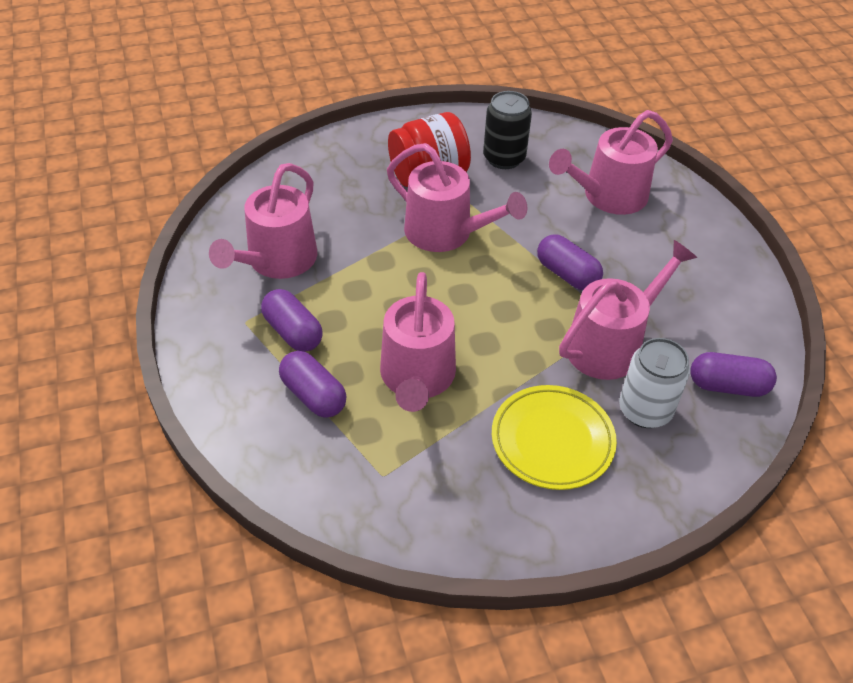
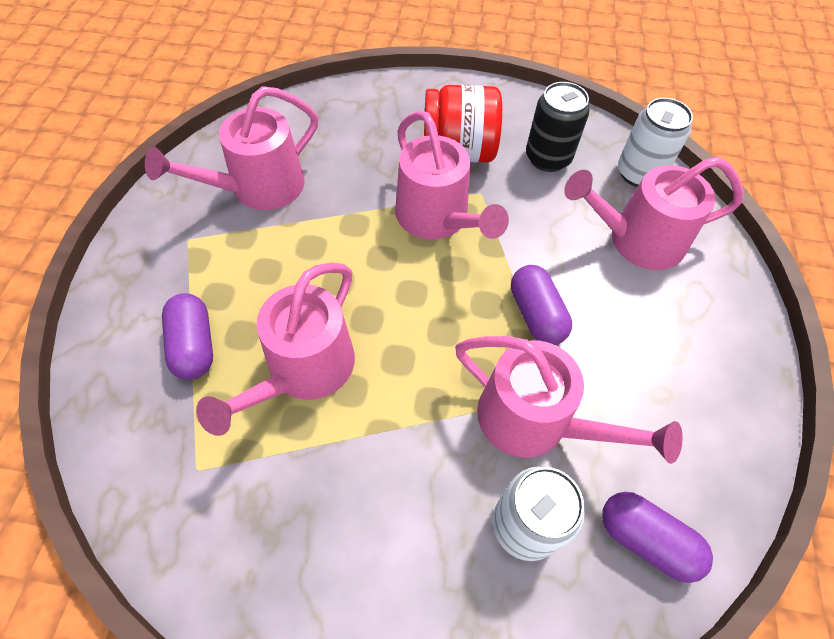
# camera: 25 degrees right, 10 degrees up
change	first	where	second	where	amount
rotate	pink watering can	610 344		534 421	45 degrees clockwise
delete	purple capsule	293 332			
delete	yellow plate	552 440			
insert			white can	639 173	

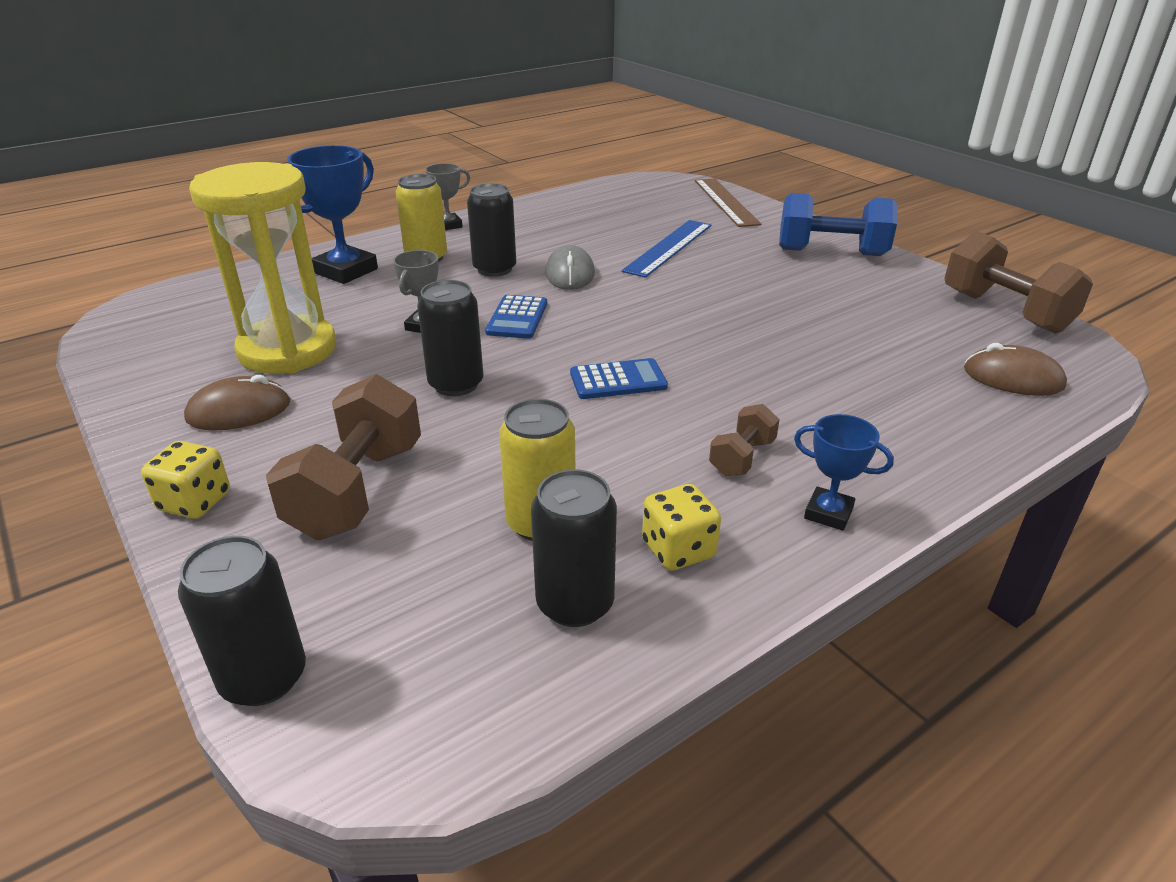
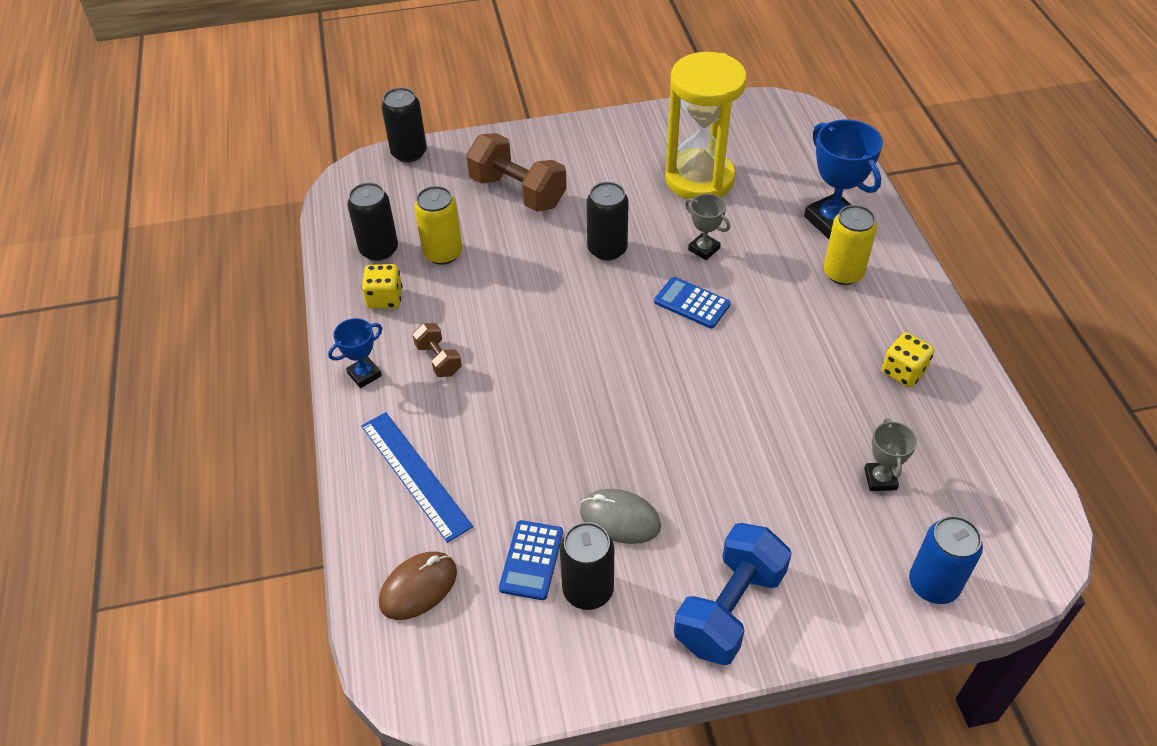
# camera: 115 degrees right, 15 degrees up
change	first	where	second	where	amount
move	grey trophy	448 225		880 479	
replace	brown ruler	726 202	blue can	933 584	
move	black can	494 269		588 590	
move	blue ruler	668 247		415 474	
delete	brown dumbbell	1005 311			
move	grey mouse	570 274		620 519	
move	blue calculator	618 380		531 560	
delete	brown mouse	239 411			
move	yellow dice	195 502		903 372	

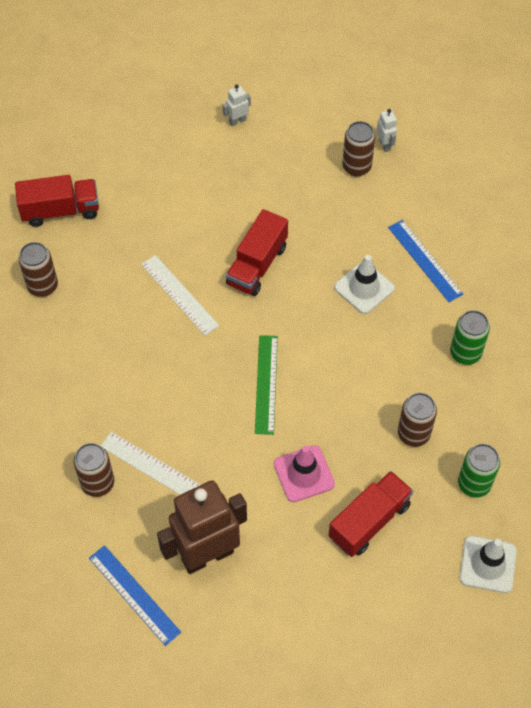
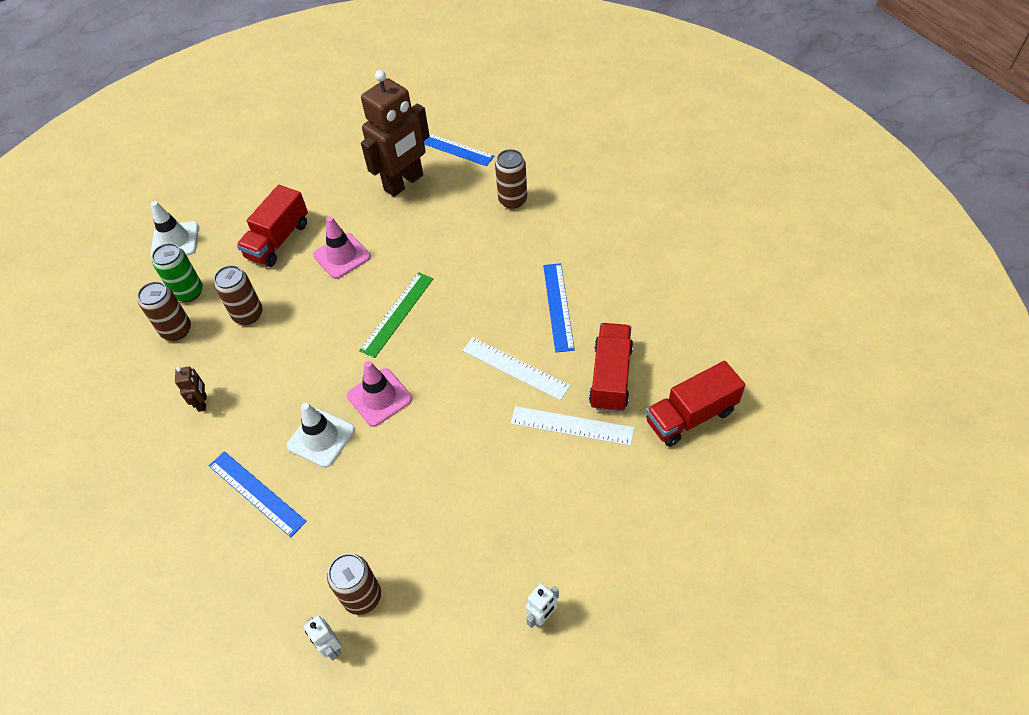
# camera: 165 degrees right, 5 degrees down
change	first	where	second	where	amount
move	red truck	257 265		610 377	
move	brown can	43 286		177 330	
replace	green can	465 353	brown robot	203 403	
rotate	green ruler	266 384		397 314	45 degrees clockwise
move	white ruler	152 467		572 425	
insert			blue ruler	558 306	
insert			pink traffic cone	379 397	

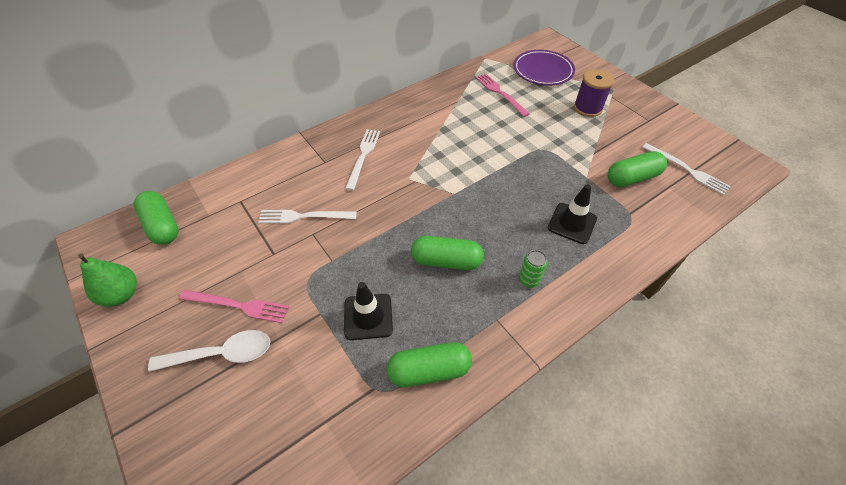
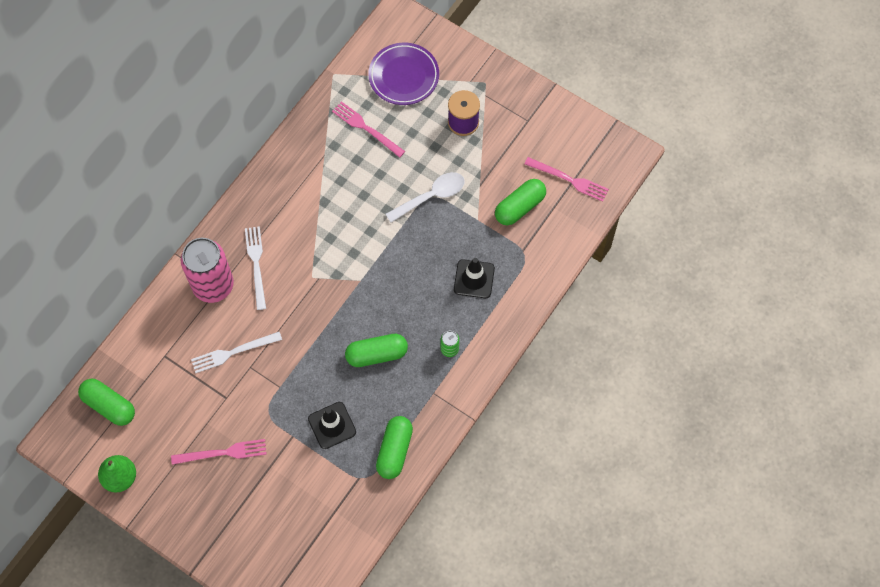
# camera: 20 degrees left, 15 degrees up
change	first	where	second	where	amount
recolor	white fork	687 170	pink fork	569 180	
move	white spoon	221 354		431 196	
rotate	green capsule	429 370		394 450	45 degrees counterclockwise
insert			pink can	213 285	

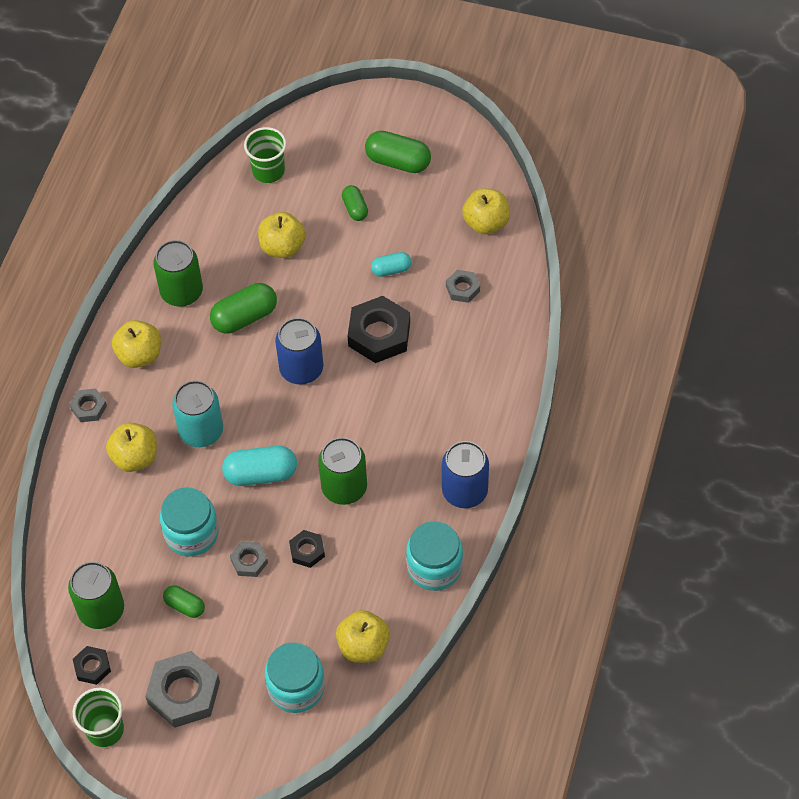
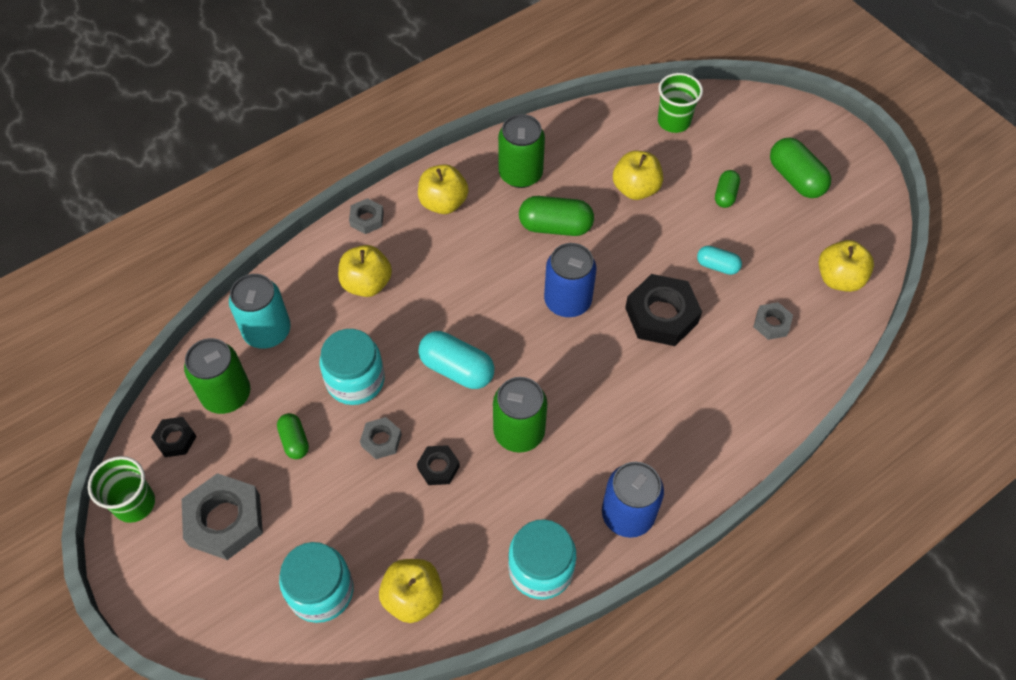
# camera: 35 degrees right, 0 degrees up
change	first	where	second	where	amount
move	turquoise can	201 431		267 331	

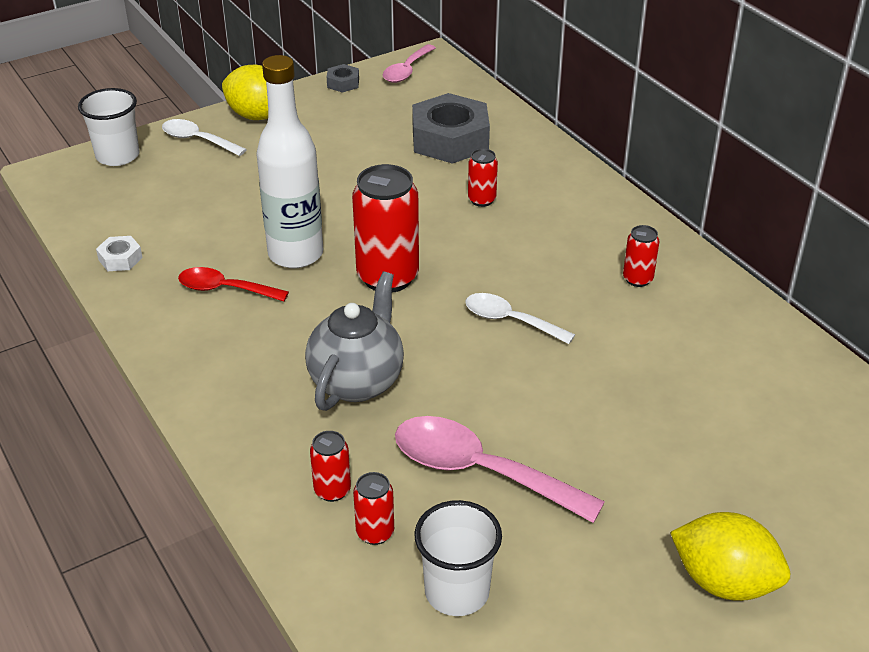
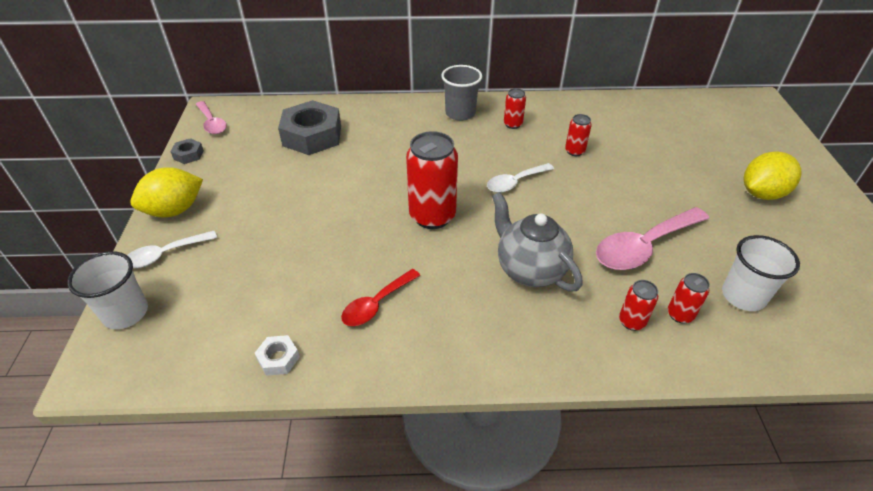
# camera: 60 degrees left, 5 degrees up
change	first	where	second	where	amount
delete	white bottle	295 254			
move	red can	481 200		574 151	
insert			grey cup	460 113	

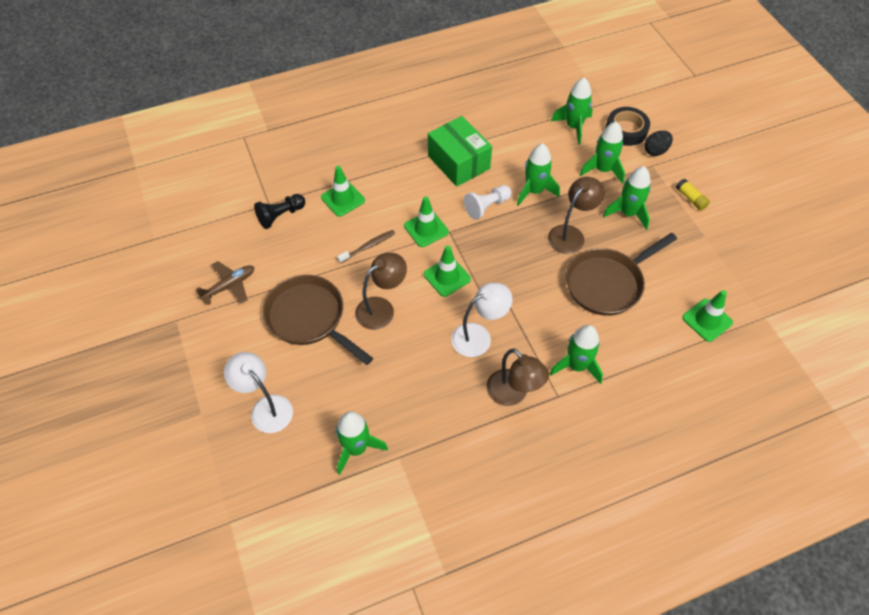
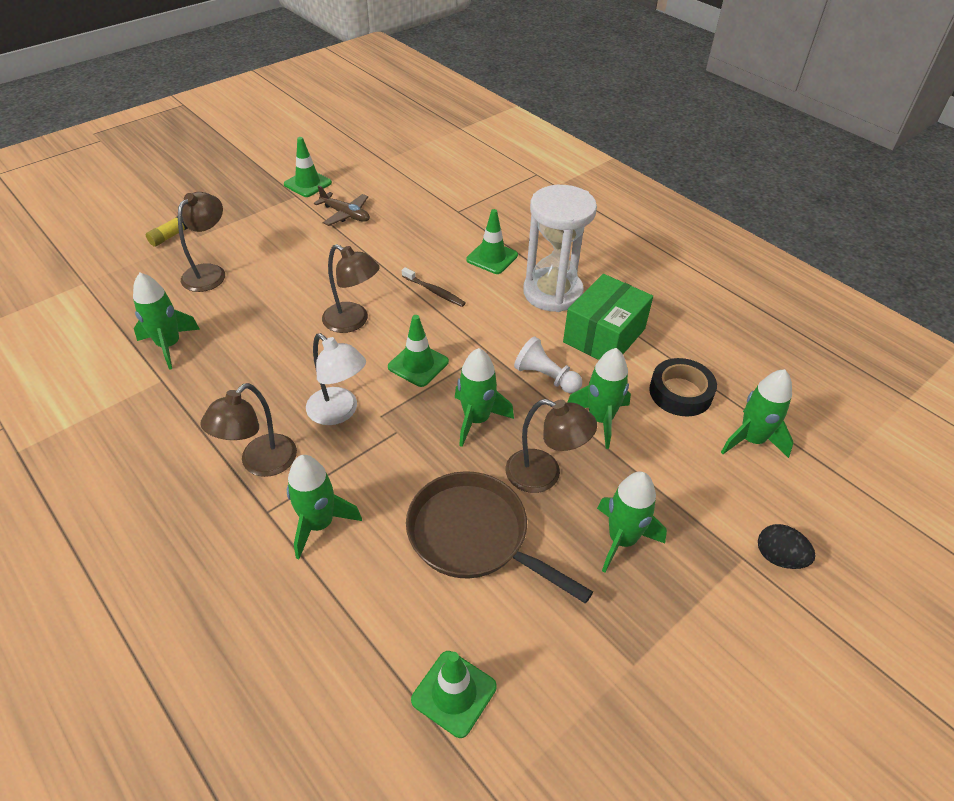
# camera: 70 degrees right, 10 degrees down
change	first	where	second	where	amount
move	black tape	626 130		680 392	
move	green rocket	602 170		476 420	
move	yellow glue stick	690 198		169 237	
delete	black pawn	280 216			
move	green traffic cone	426 229		308 184	
delete	brown pan	309 318			
recolor	white lamp	266 407	brown lamp	209 272	
insert			white hourglass	552 292	

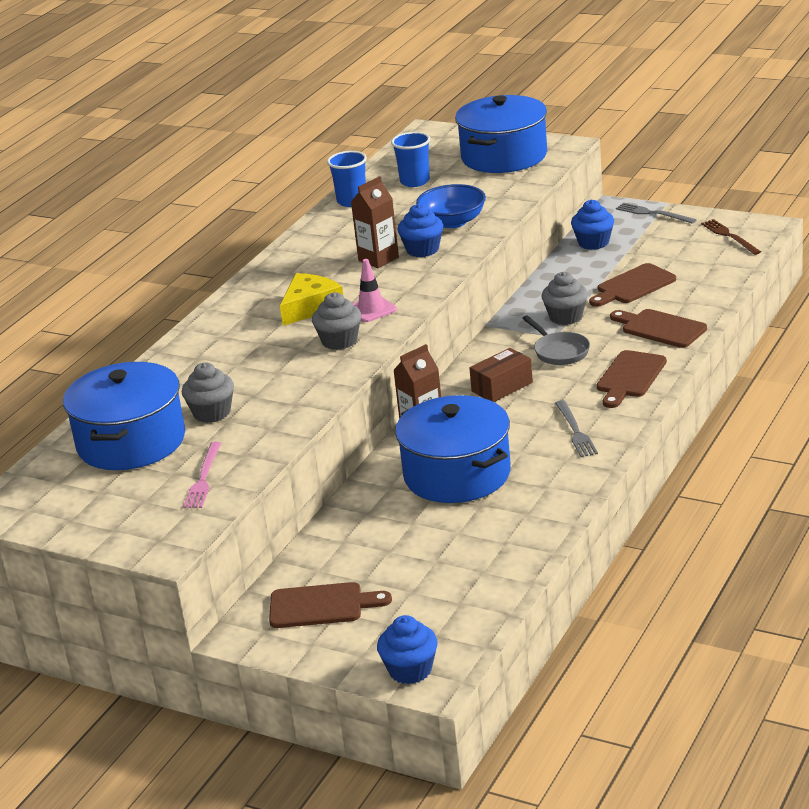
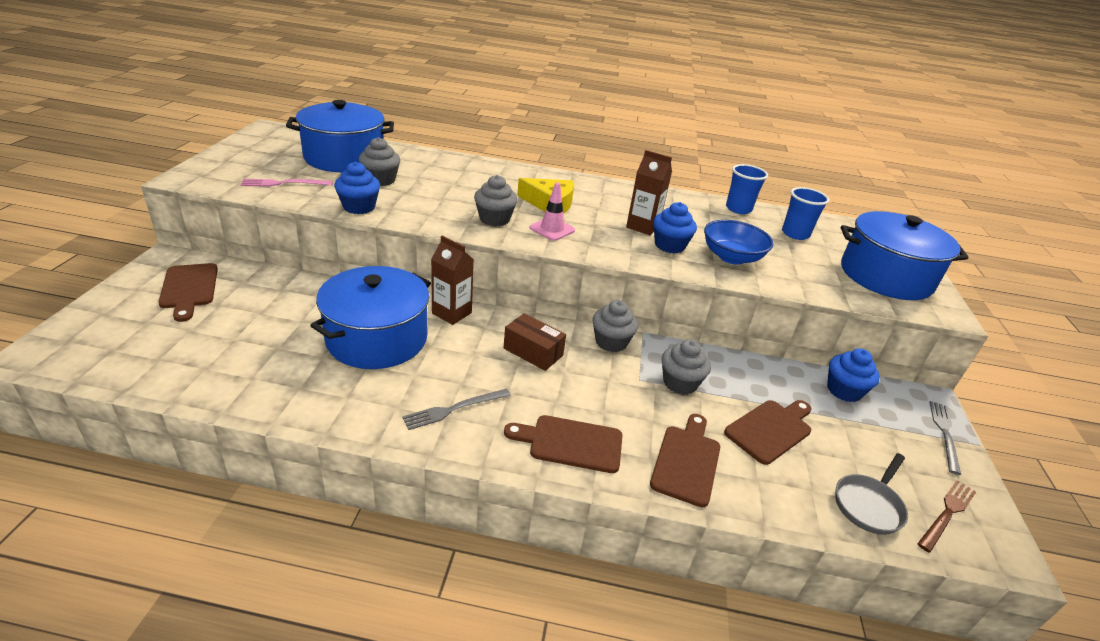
# camera: 65 degrees right, 5 degrees up
change	first	where	second	where	amount
rotate	brown cutting board	633 286		770 430	105 degrees clockwise
move	grey pan	559 351		869 505	
move	blue cupcake	410 670		359 207	
insert			grey cupcake	611 342	

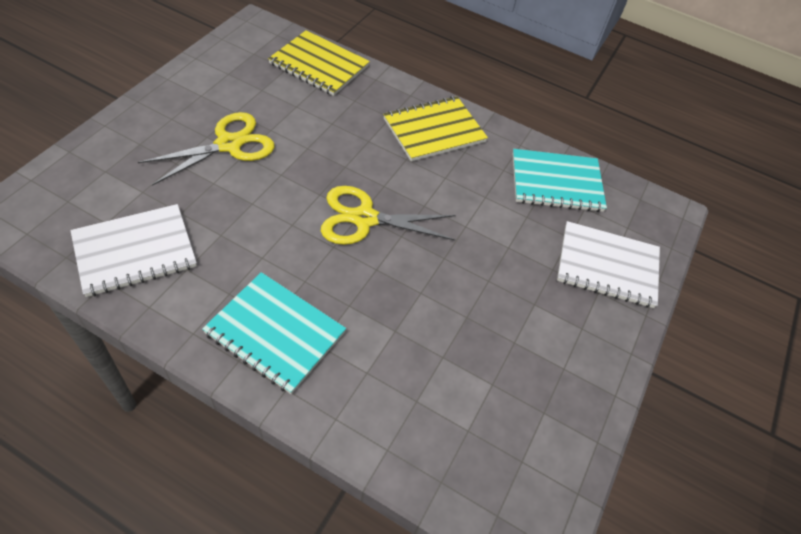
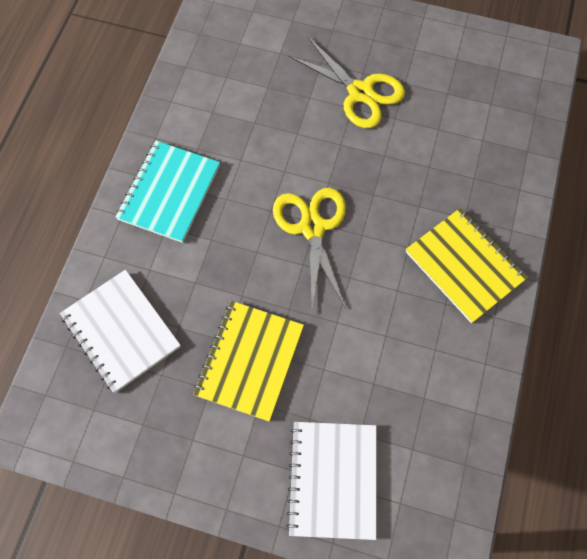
# camera: 85 degrees right, 15 degrees up
change	first	where	second	where	amount
move	yellow notebook	319 65		250 361	
delete	turquoise notebook	556 182			
move	white notebook	135 251		121 331	

